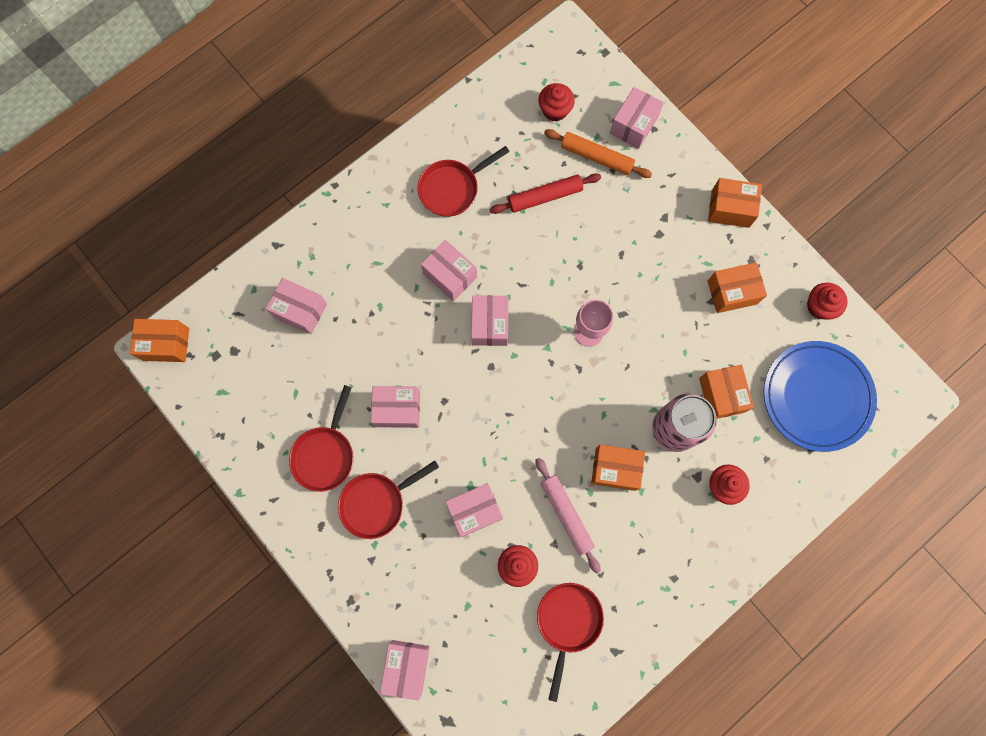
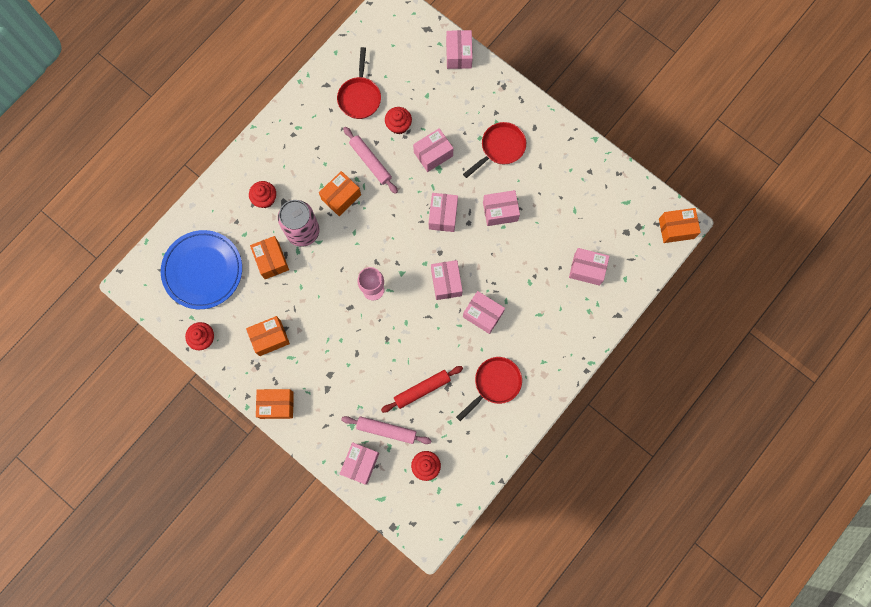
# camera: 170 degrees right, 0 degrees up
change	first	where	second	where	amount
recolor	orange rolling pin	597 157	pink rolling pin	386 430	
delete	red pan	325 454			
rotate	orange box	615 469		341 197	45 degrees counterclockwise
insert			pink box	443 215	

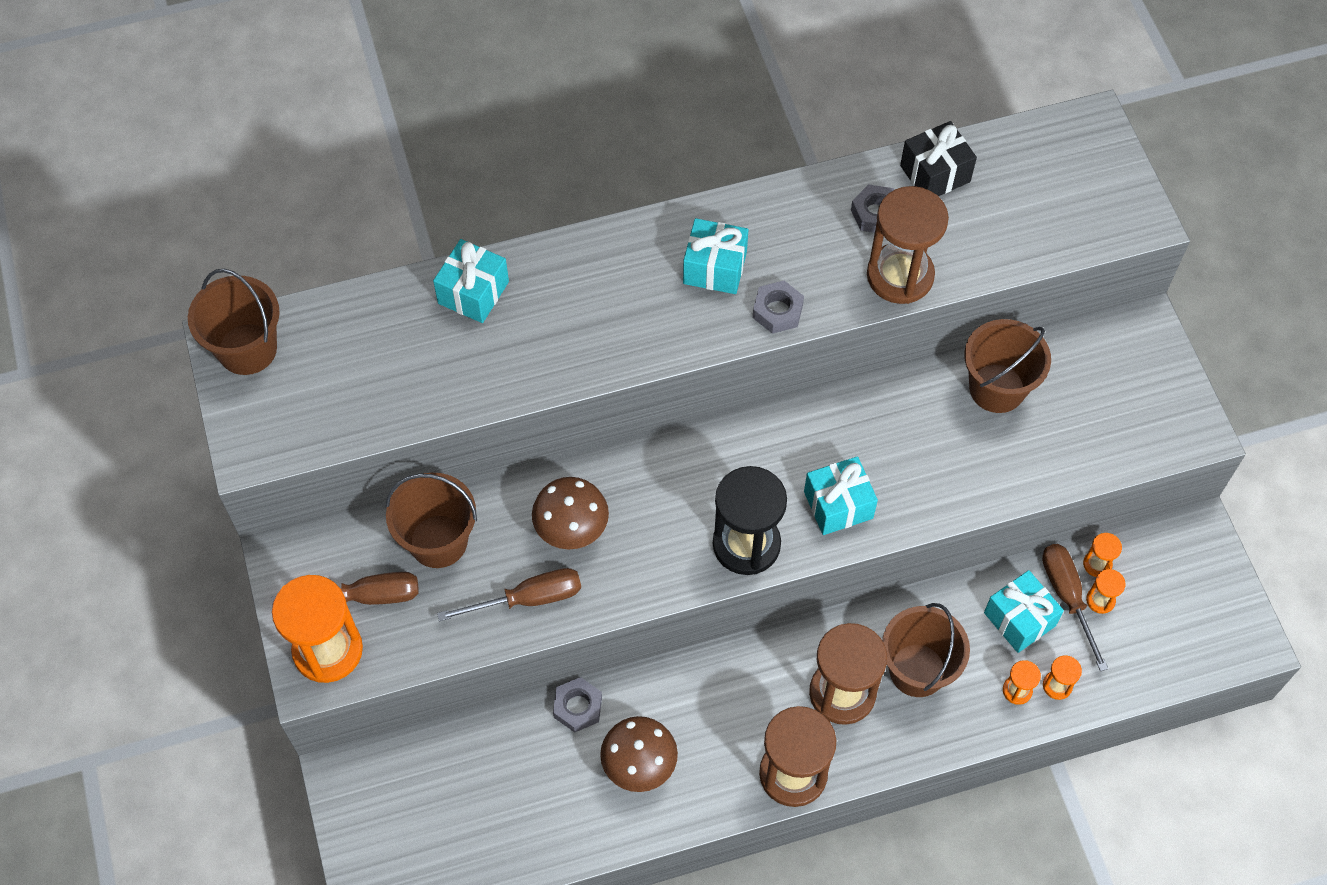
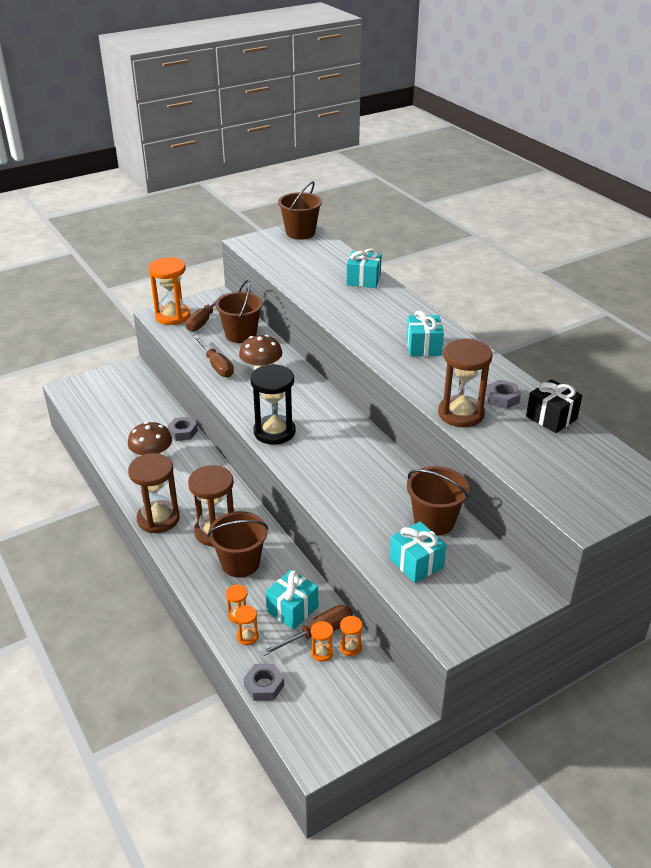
# camera: 75 degrees right, 25 degrees down
change	first	where	second	where	amount
move	grey nut	777 311		264 685	
move	turquoise gift	838 505		416 563	
rotate	brown screwdriver	366 596		204 321	45 degrees clockwise

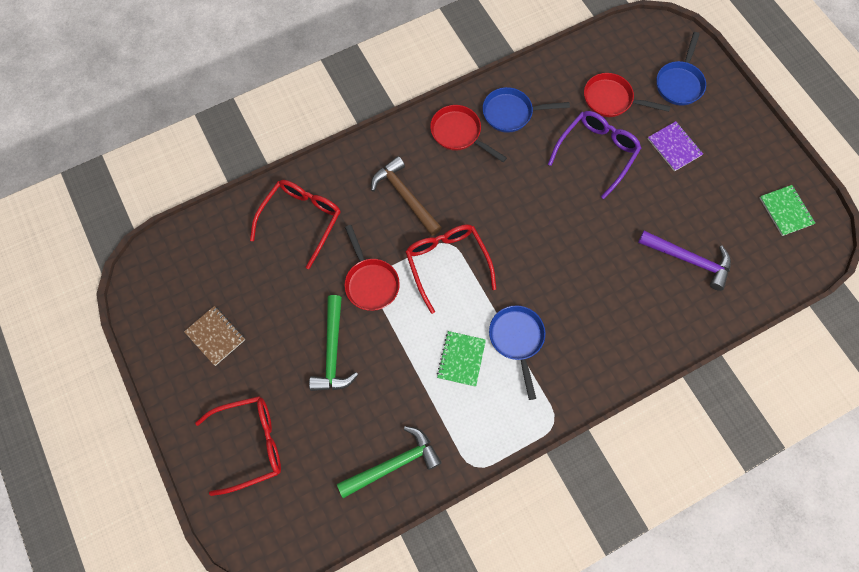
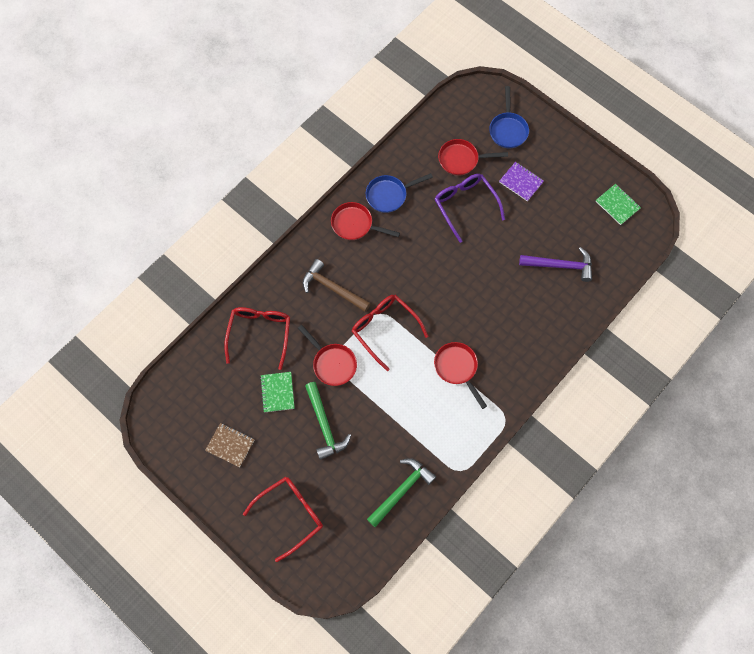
# camera: 20 degrees left, 0 degrees up
change	first	where	second	where	amount
rotate	purple glasses	597 152		465 205	45 degrees counterclockwise
recolor	blue pan	517 340	red pan	457 368	
move	green notebook	461 359		277 392	

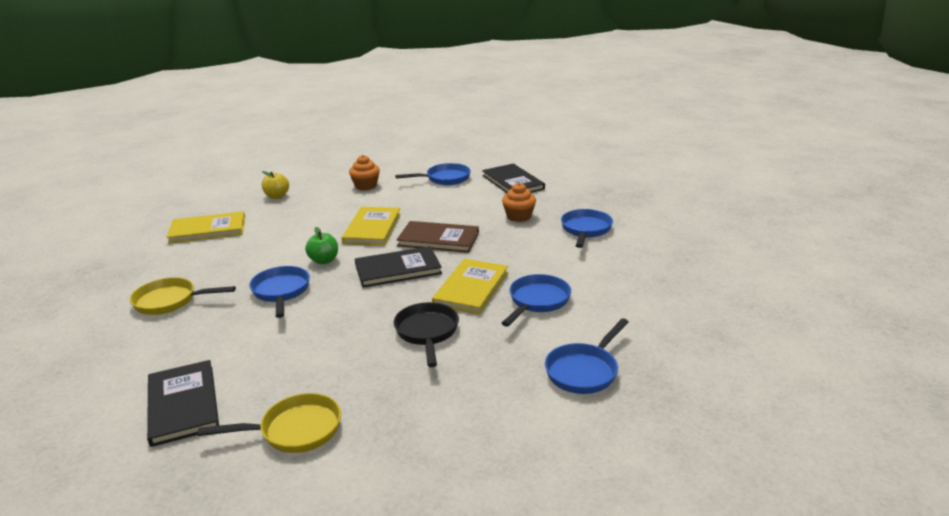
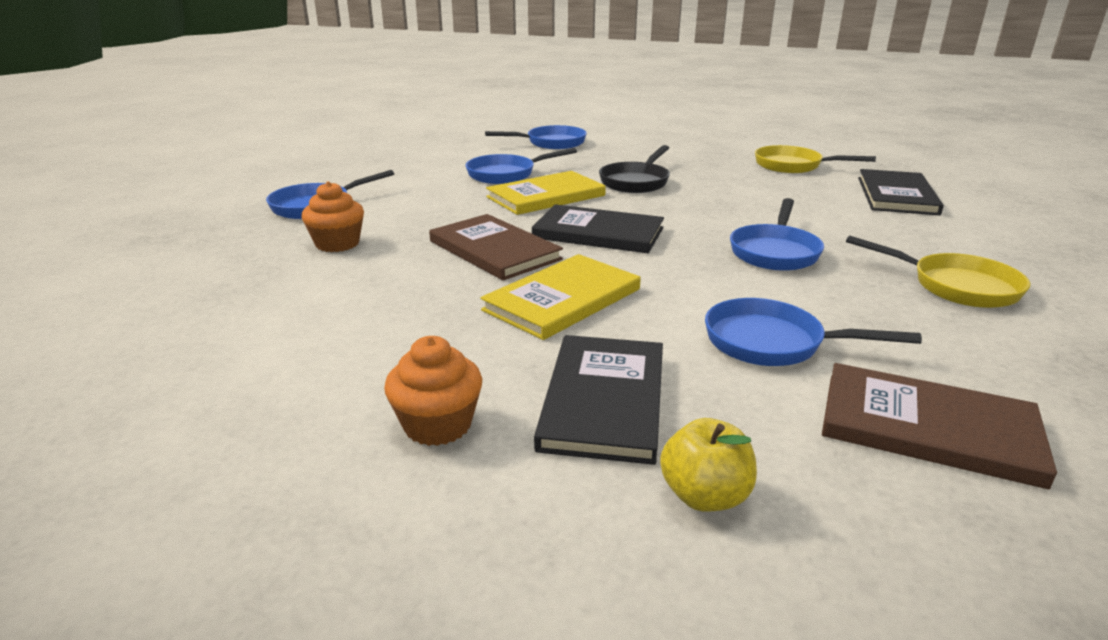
# camera: 145 degrees left, 0 degrees up
change	first	where	second	where	amount
move	blue pan	444 179		772 343	
move	black book	512 182		604 400	
recolor	yellow book	208 230	brown book	928 427	
delete	green apple	324 260			

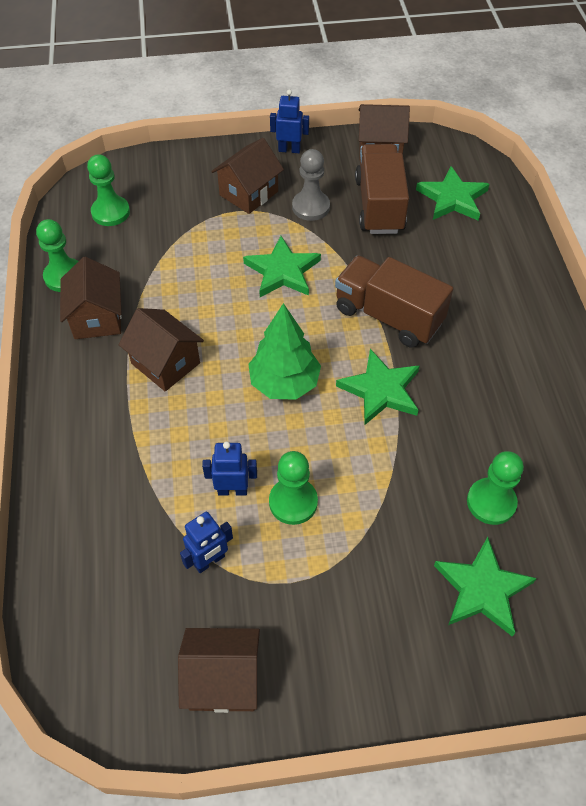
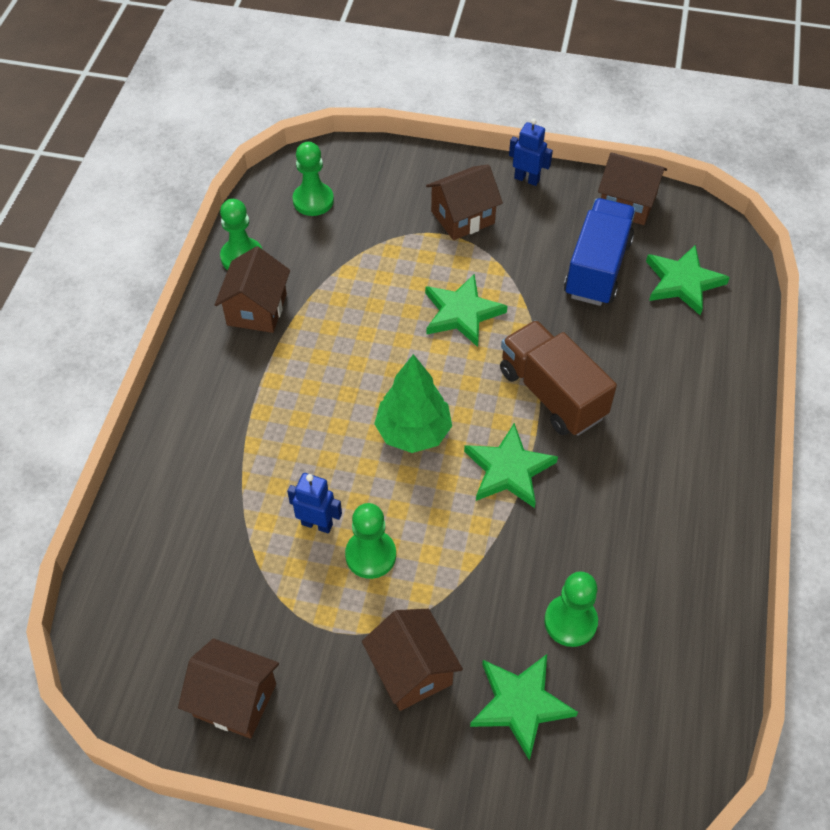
# camera: 20 degrees right, 0 degrees up
change	first	where	second	where	amount
recolor	brown truck	379 205	blue truck	597 268	
delete	grey pawn	310 207			
move	brown house	165 363		412 671	
delete	blue robot	209 561			

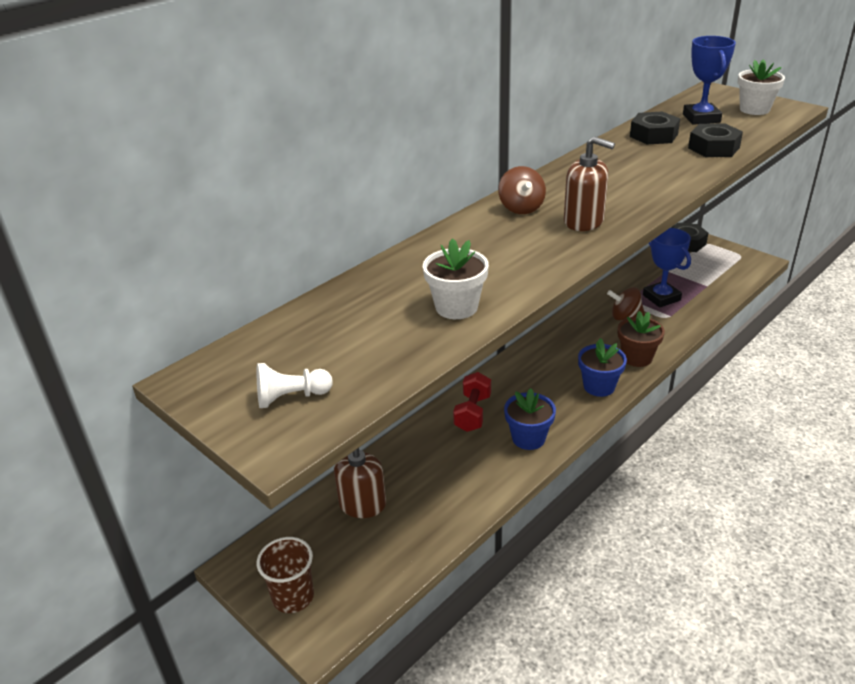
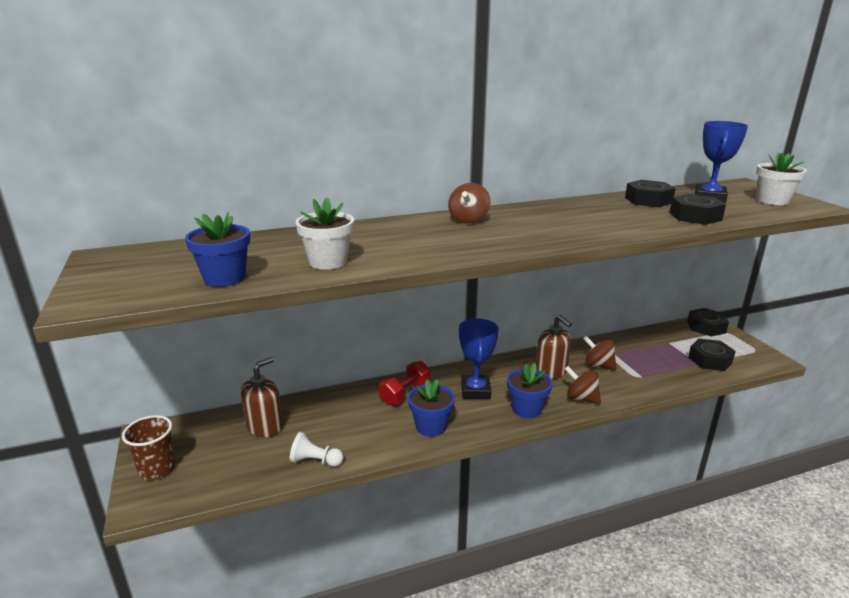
# camera: 25 degrees right, 10 degrees down
change	first	where	second	where	amount
move	brown soap dispenser	584 221		551 371	
move	blue trophy	661 298		475 390	
replace	brown flower pot	637 357	brown spinning top	581 398	
move	white pawn	291 397		315 461	
insert			blue flower pot	225 278	
insert			black nut	710 360	

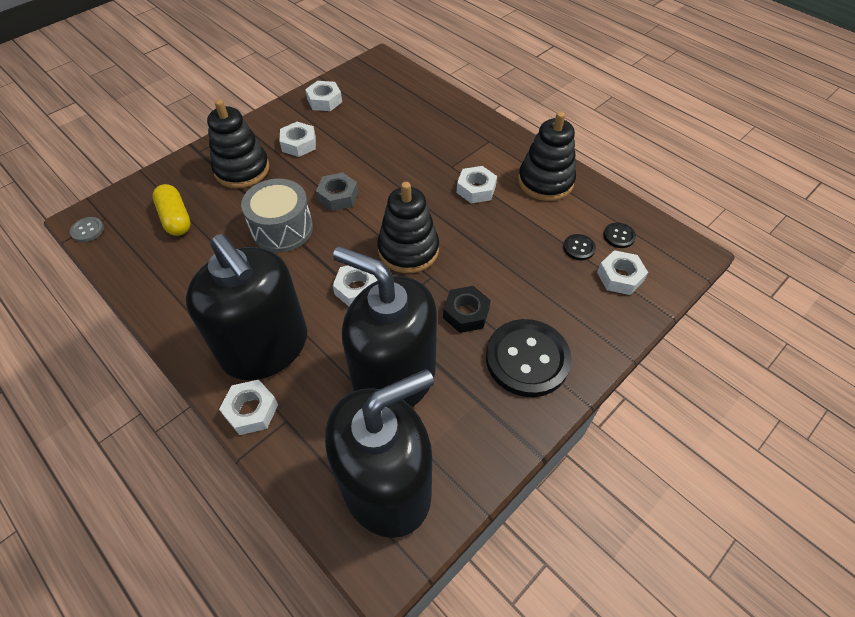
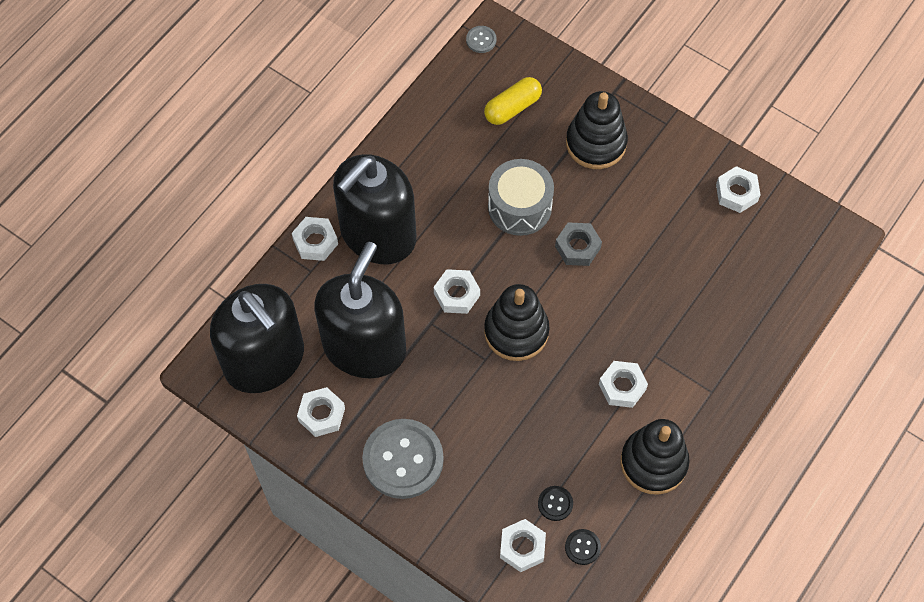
# camera: 80 degrees right, 10 degrees up
change	first	where	second	where	amount
move	white nut	299 144		321 414	
delete	black nut	466 313			
recolor	black button	527 359	grey button	403 460	

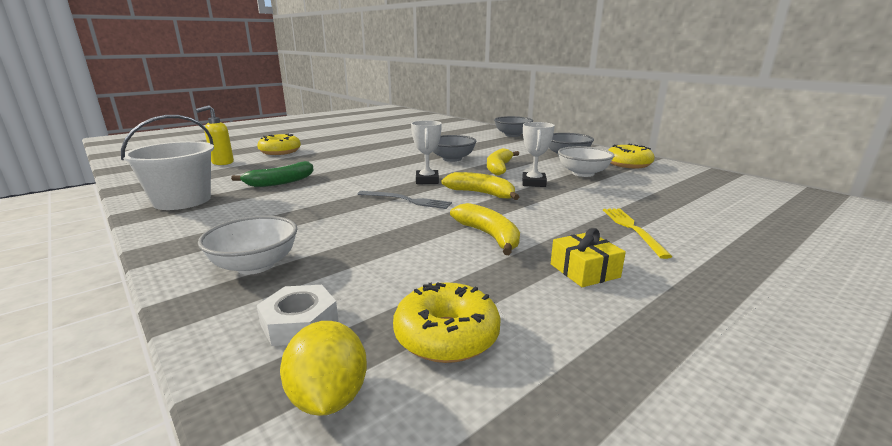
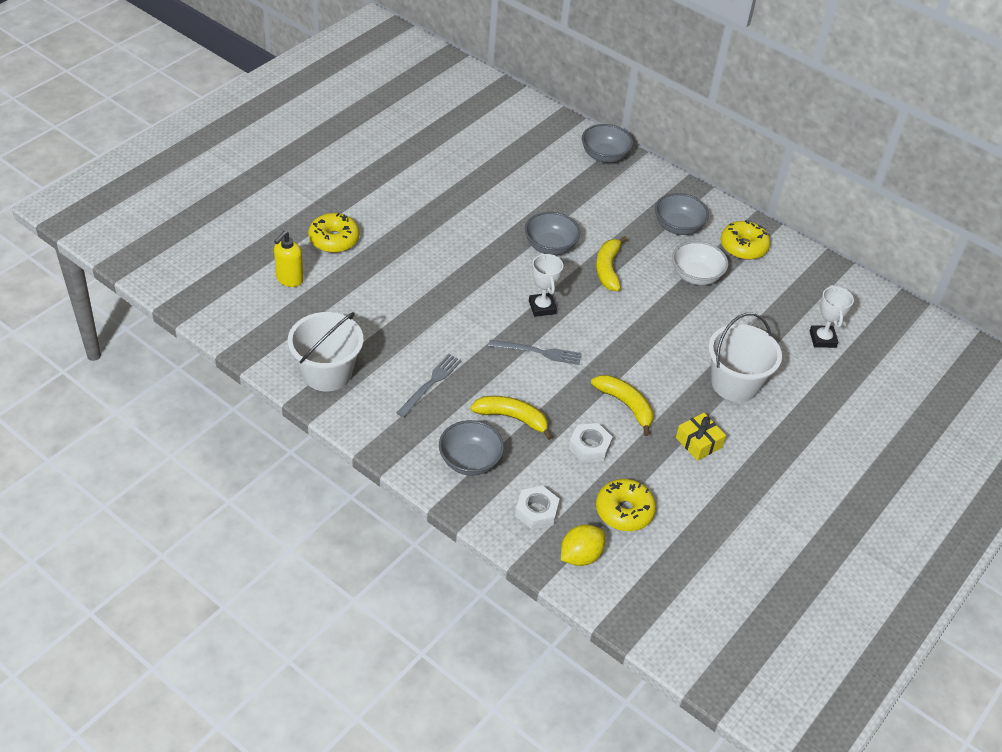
# camera: 15 degrees left, 25 degrees up
change	first	where	second	where	amount
move	white trophy	533 183		822 339	
delete	green banana	280 182			
move	yellow banana	481 193		512 418	
replace	yellow fork	632 229	white bucket	735 383	
recolor	white bowl	255 265	grey bowl	470 461	
rotate	yellow lemon	328 397		580 556	75 degrees clockwise
insert			grey fork	430 383	
insert			white nut	589 447	

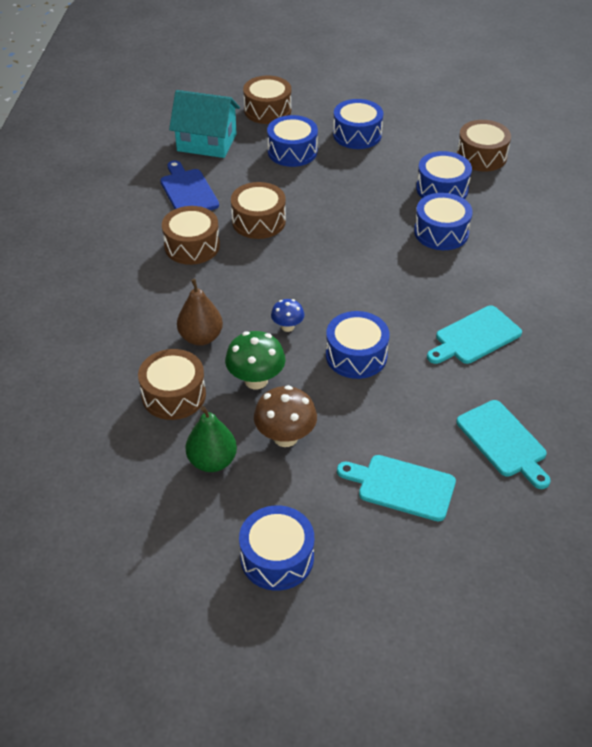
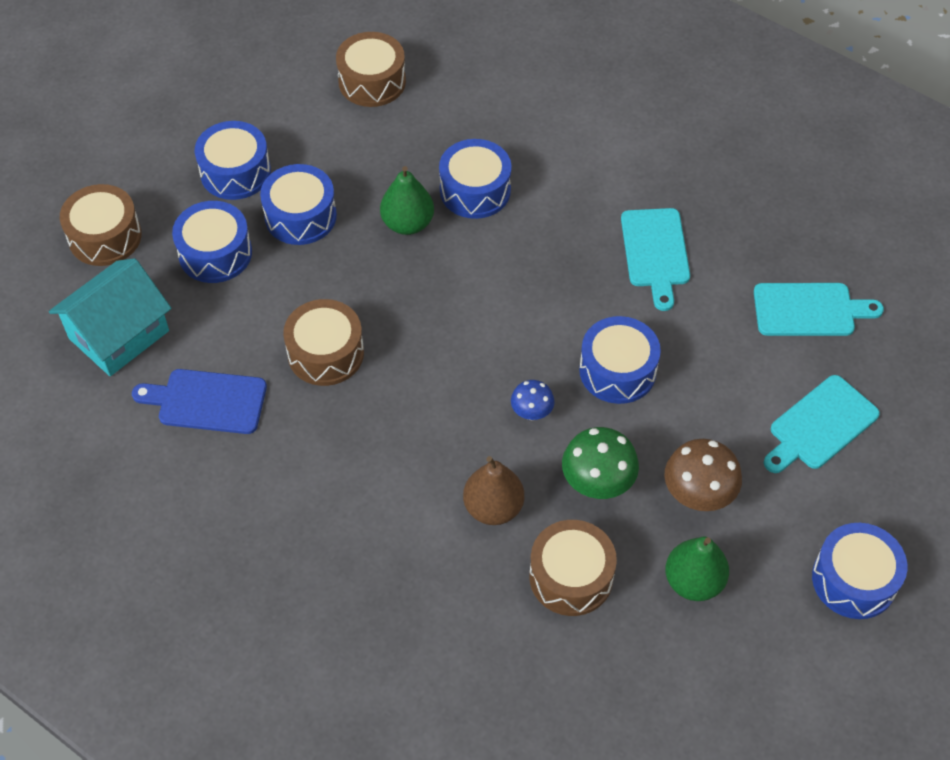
# camera: 60 degrees left, 10 degrees up
change	first	where	second	where	amount
move	blue drum	442 189		300 216	
delete	brown drum	192 246			
insert			green pear	407 223	

